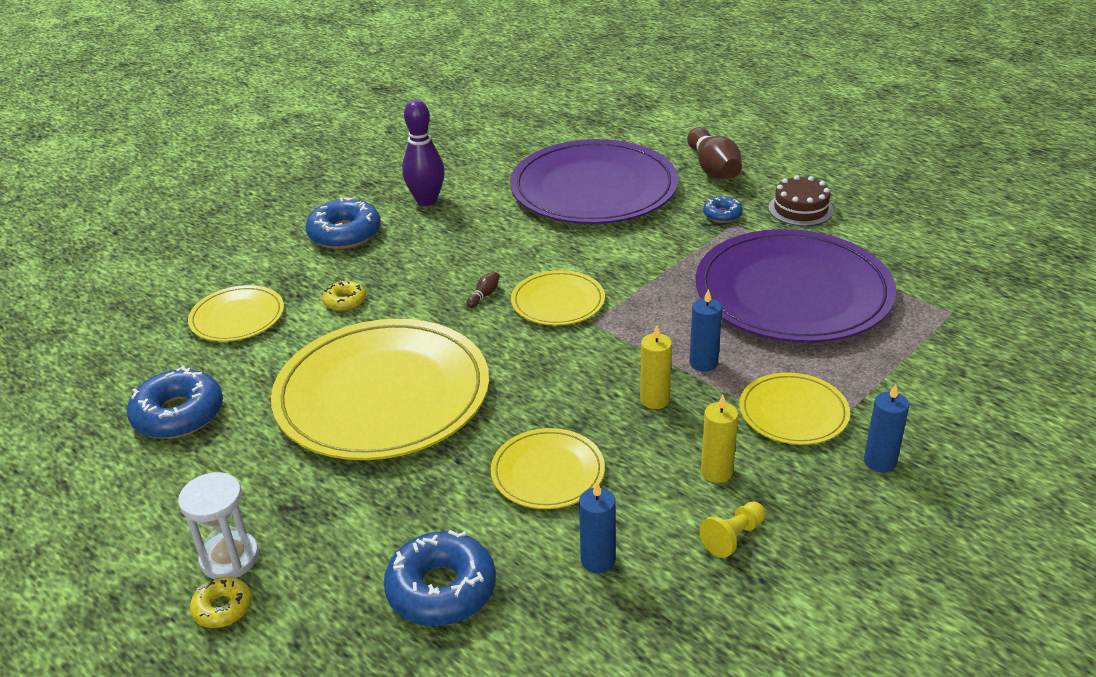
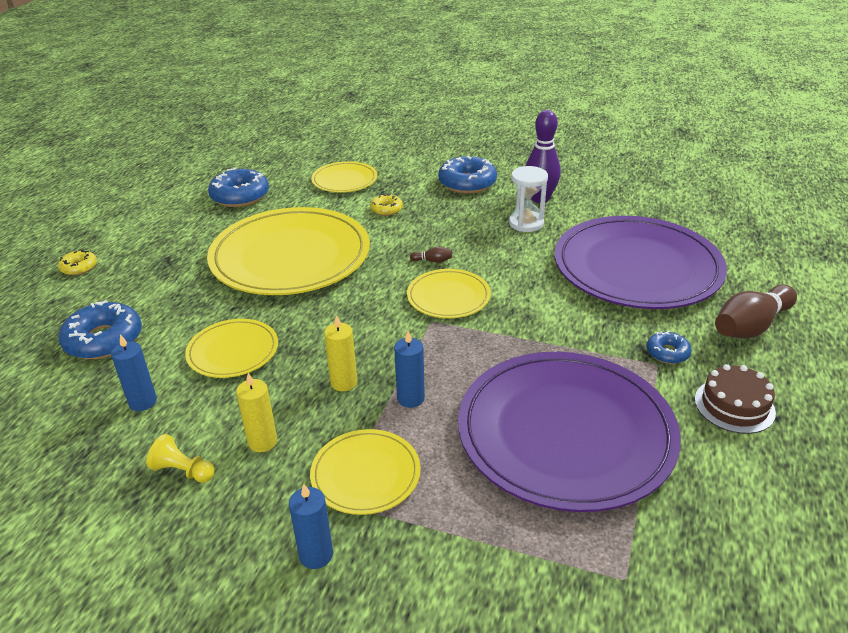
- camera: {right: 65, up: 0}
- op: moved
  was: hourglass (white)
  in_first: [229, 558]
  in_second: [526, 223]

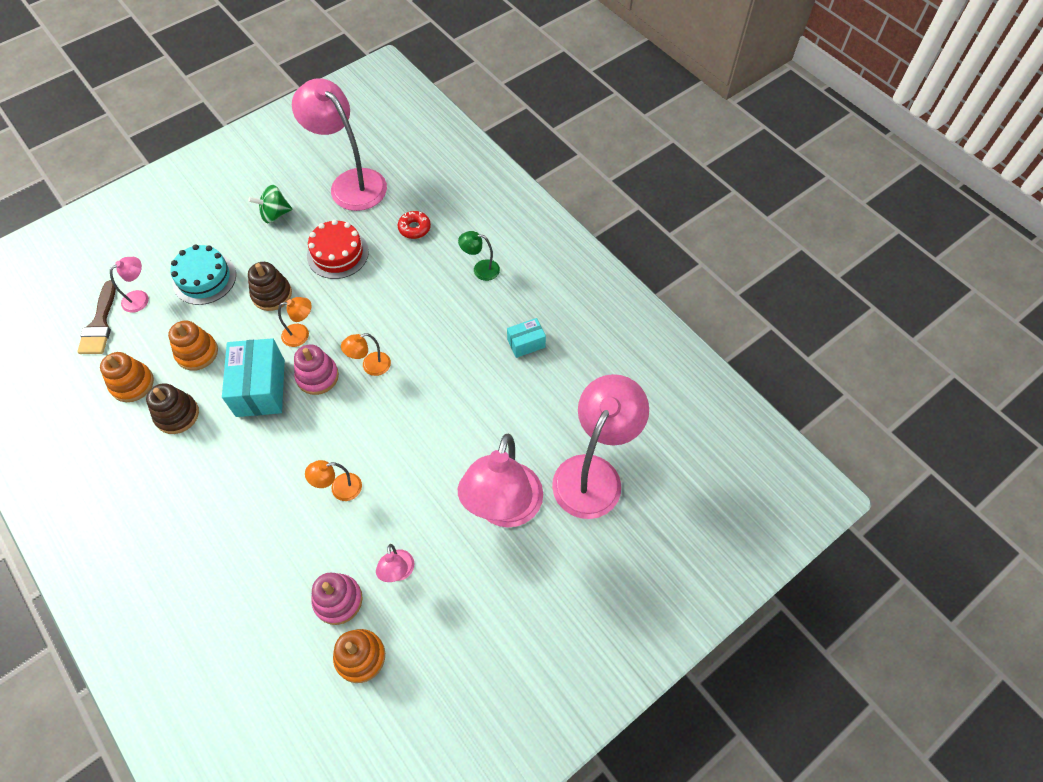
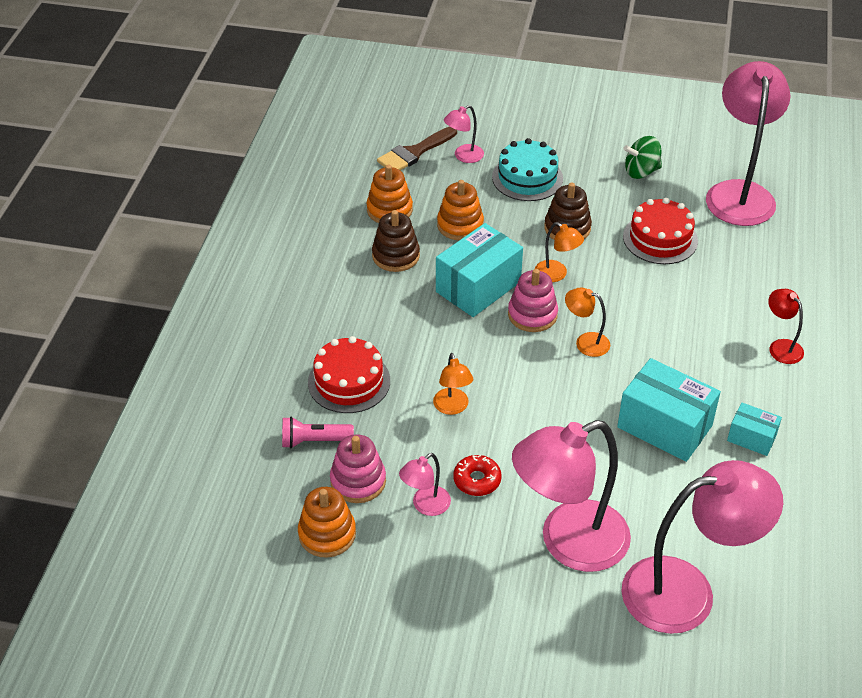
- camera: {right: 50, up: -15}
- op: added
  now: flashlight (pink)
  in_second: [314, 441]
- op: added
  now: cake (red)
  in_second: [349, 381]
- op: added
  now: box (turquoise)
  in_second: [664, 426]
- op: moved
  was: donut (red)
  in_first: [414, 228]
  in_second: [477, 480]
- op: recoloured
  was: lamp (green)
  now: lamp (red)
  in_first: [480, 269]
  in_second: [781, 347]
- op: turned
  was: lamp (pink)
  in_first: [140, 298]
  in_second: [463, 156]
  clockwise: 135
- op: turned
  was: spinning top (green)
  in_first: [275, 214]
  in_second: [641, 171]
  clockwise: -45
- op: turned
  was: lamp (orange)
  in_first: [339, 489]
  in_second: [452, 407]
  clockwise: -135

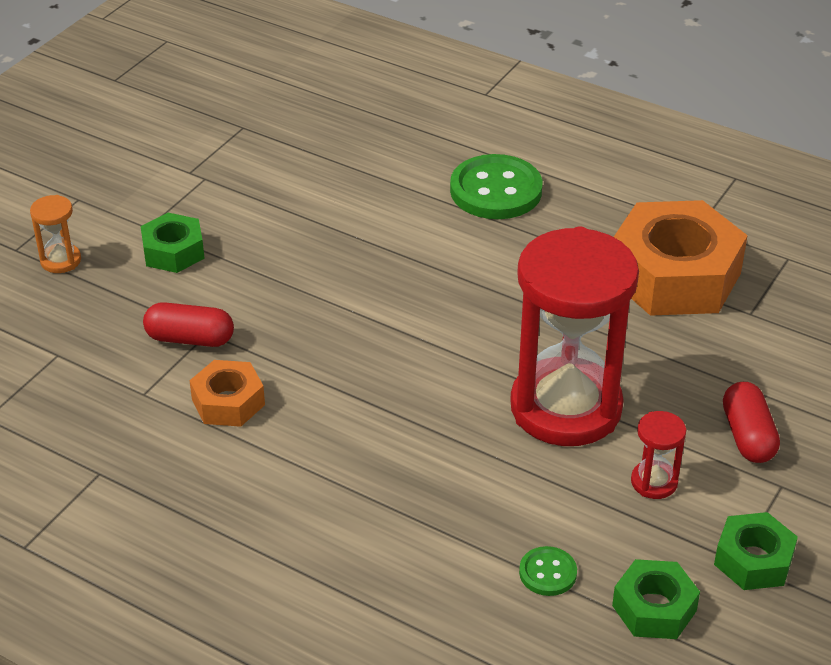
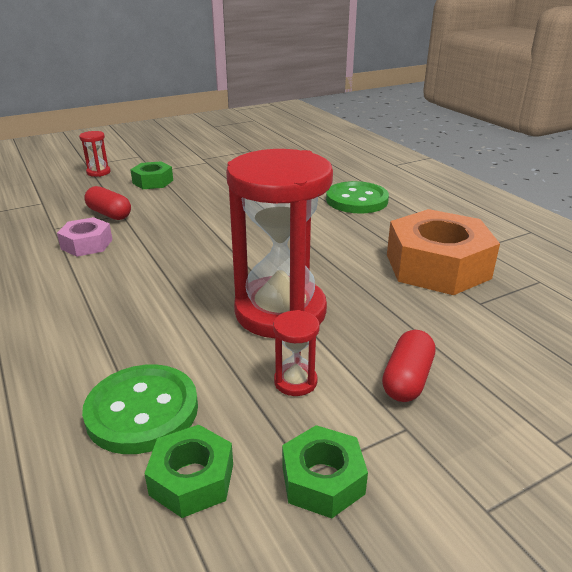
- camera: {right: 30, up: -10}
- op: recoloured
  was: hourglass (orange)
  now: hourglass (red)
  in_first: [61, 260]
  in_second: [98, 172]
- op: recoloured
  was: nut (orange)
  now: nut (pink)
  in_first: [228, 402]
  in_second: [87, 244]
- op: resized
  was: button (green)
  in_first: [547, 573]
  in_second: [142, 411]
  ratio: 2.06

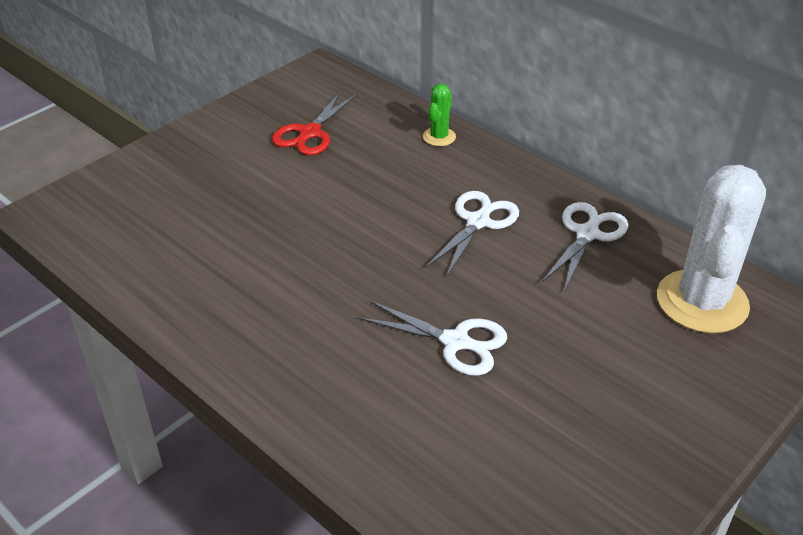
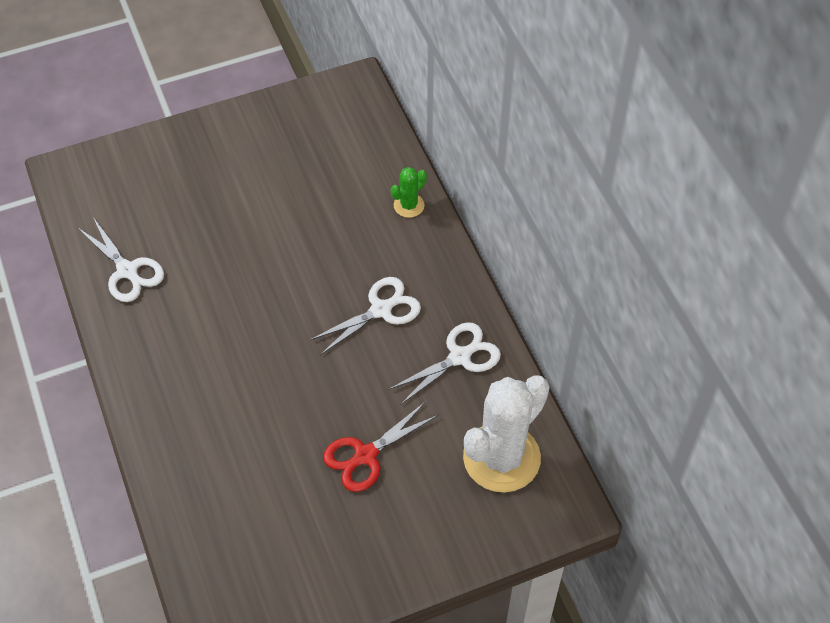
- camera: {right: 25, up: 15}
- op: moved
  was: scissors (red)
  in_first: [309, 133]
  in_second: [365, 456]
- op: moved
  was: scissors (white)
  in_first: [456, 342]
  in_second: [127, 271]

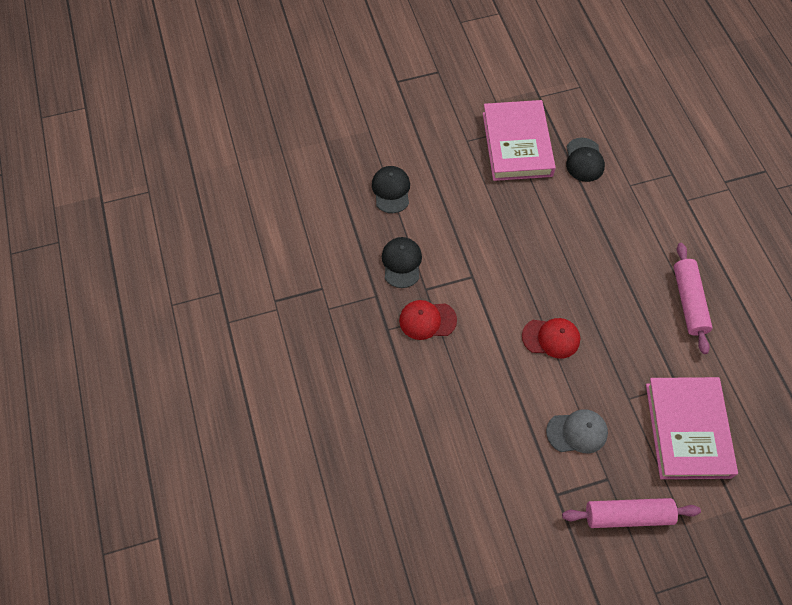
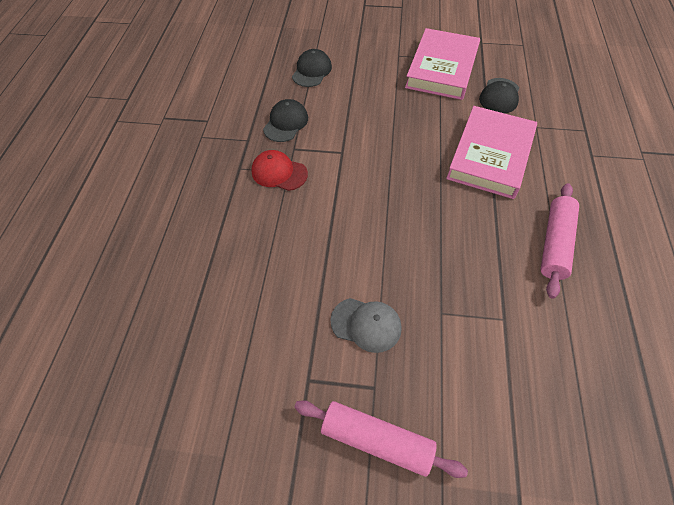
- camera: {right: 25, up: -5}
- op: removed
  was: cap (red)
  in_first: [551, 338]
- op: moved
  was: book (pink)
  in_first: [687, 430]
  in_second: [490, 156]

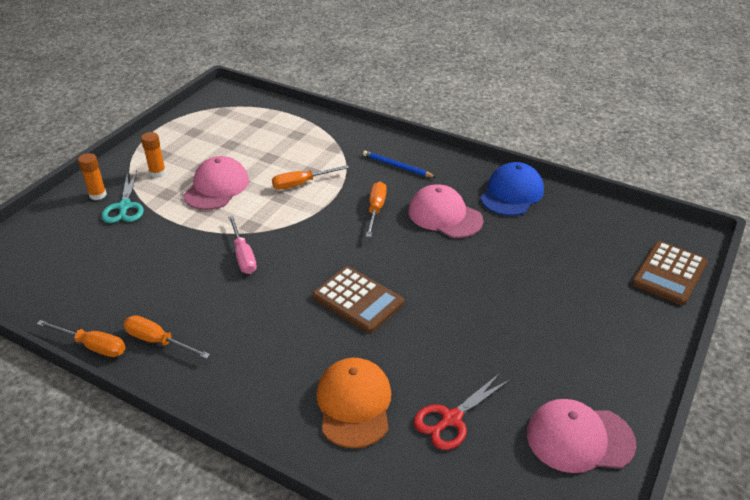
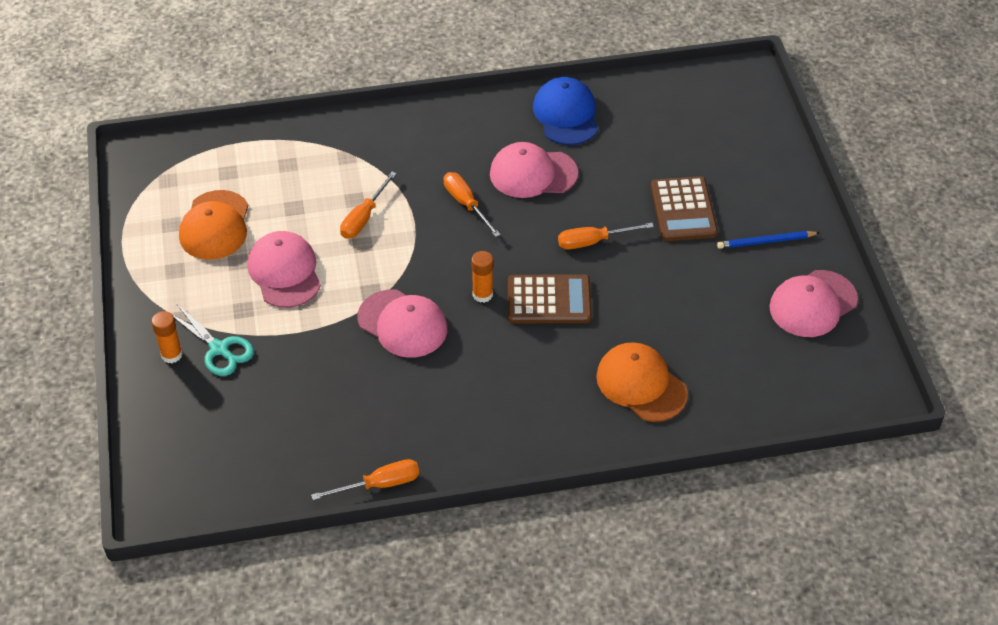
- camera: {right: -40, up: 10}
- op: removed
  was: scissors (red)
  in_first: [451, 419]
- op: added
  now: cap (orange)
  in_second: [215, 225]
- op: moved
  was: screwdriver (orange)
  in_first: [158, 341]
  in_second: [593, 241]
- op: moved
  was: glue stick (orange)
  in_first: [157, 173]
  in_second: [482, 294]
- op: moved
  was: pencil (blue)
  in_first: [397, 166]
  in_second: [766, 241]
- op: moved
  was: calculator (brown)
  in_first: [669, 273]
  in_second: [683, 210]
- op: replaced
  was: screwdriver (pink)
  now: cap (pink)
  in_first: [243, 256]
  in_second: [402, 324]

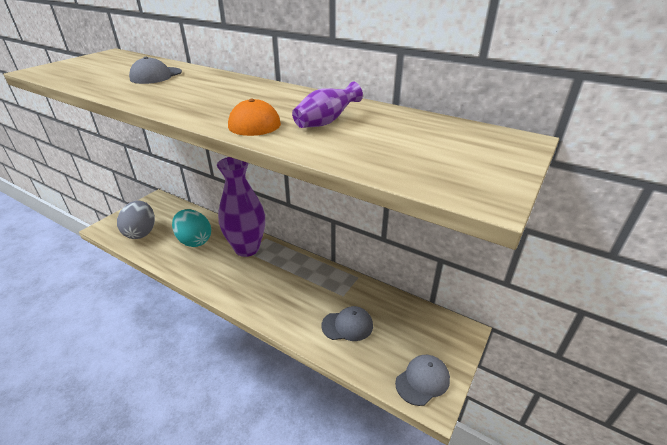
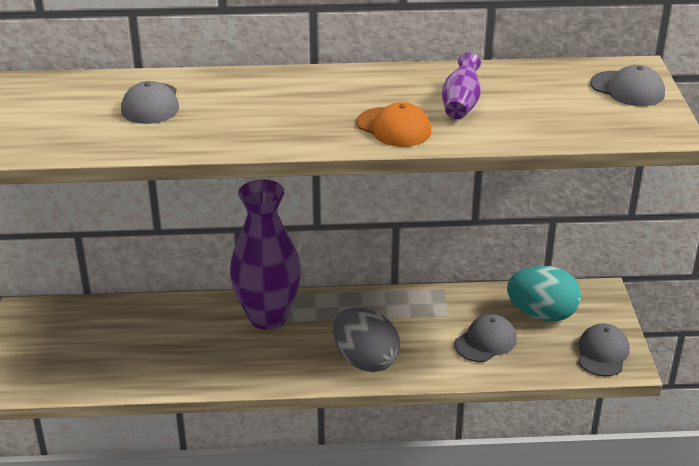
- camera: {right: -35, up: 0}
- op: added
  now: cap (grey)
  in_second: [627, 89]
- op: moved
  was: egg (grey)
  in_first: [141, 232]
  in_second: [365, 360]
- op: moved
  was: egg (turquoise)
  in_first: [194, 241]
  in_second: [542, 314]

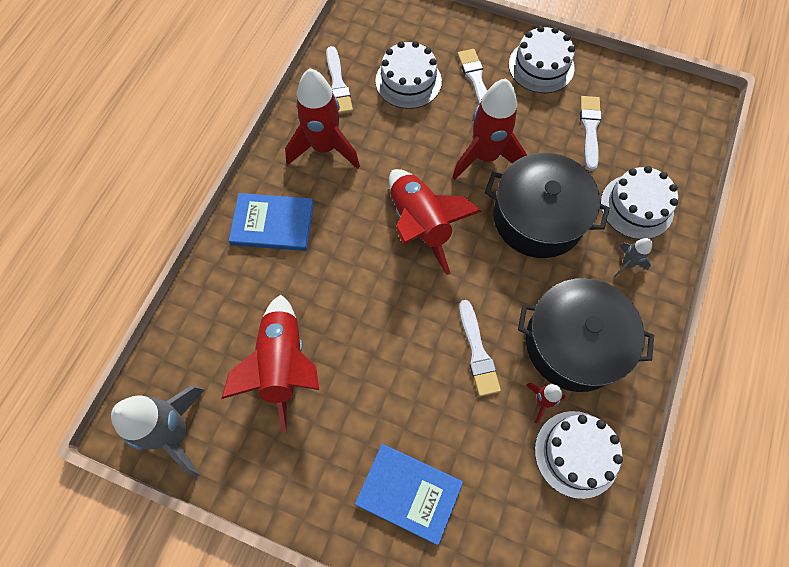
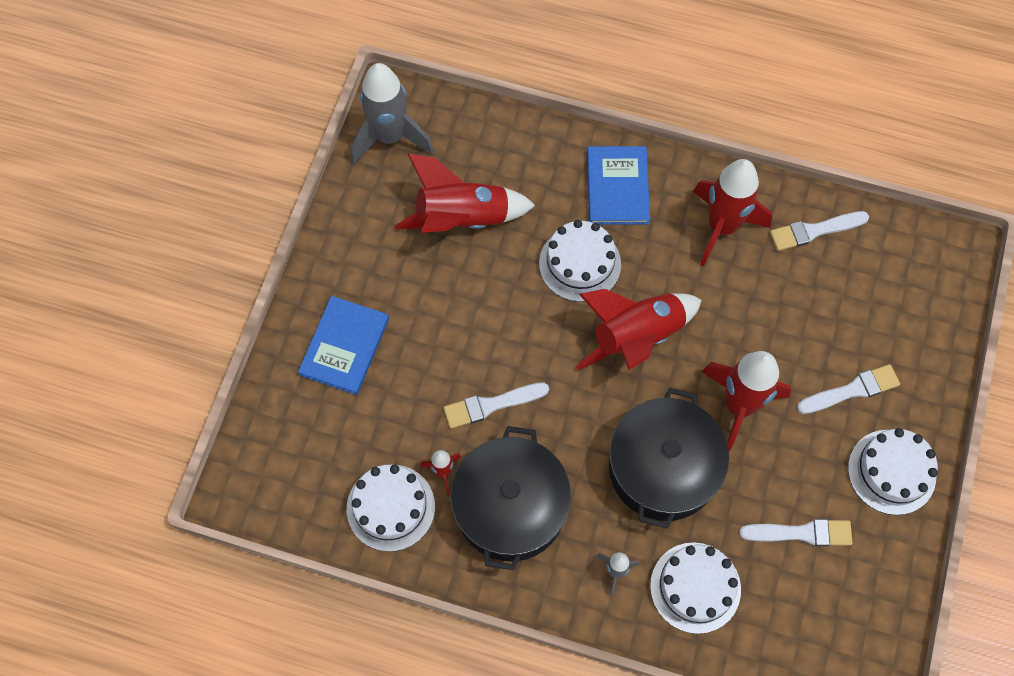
- camera: {right: 85, up: 0}
- op: moved
  was: cake (white)
  in_first: [408, 81]
  in_second: [580, 264]

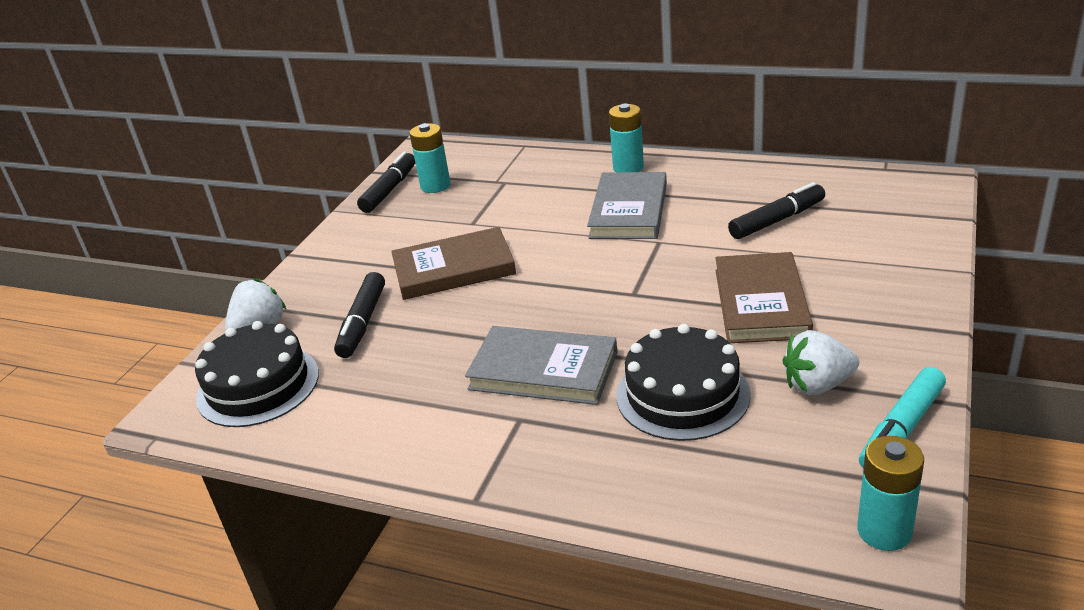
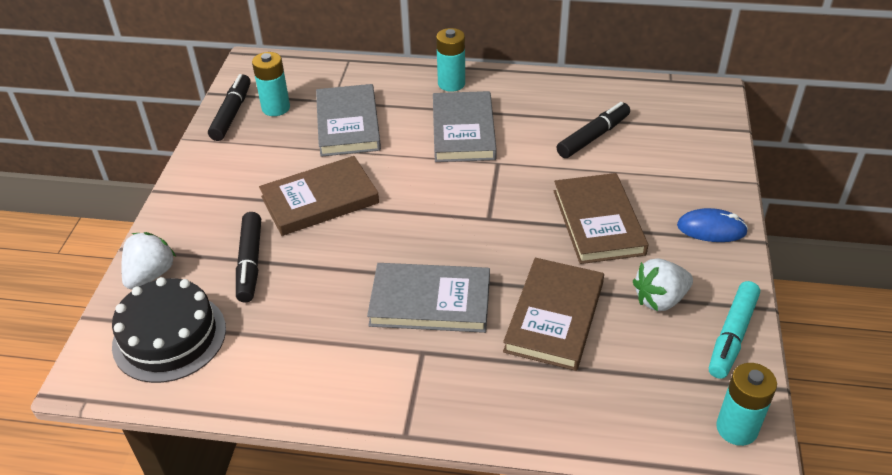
- camera: {right: -15, up: 10}
- op: added
  now: book (grey)
  in_second: [348, 124]
- op: added
  now: mouse (blue)
  in_second: [711, 229]
- op: replaced
  was: cake (black)
  now: book (brown)
  in_first: [682, 394]
  in_second: [554, 317]

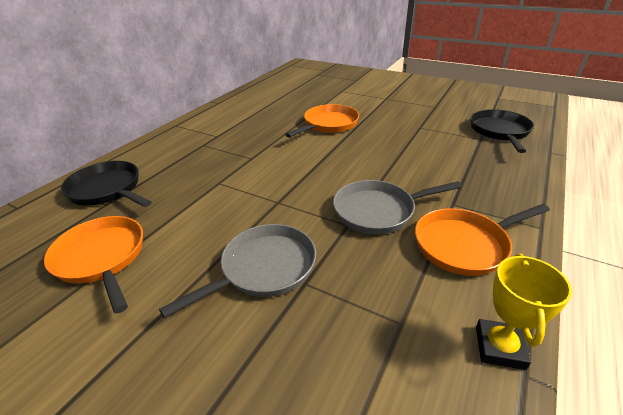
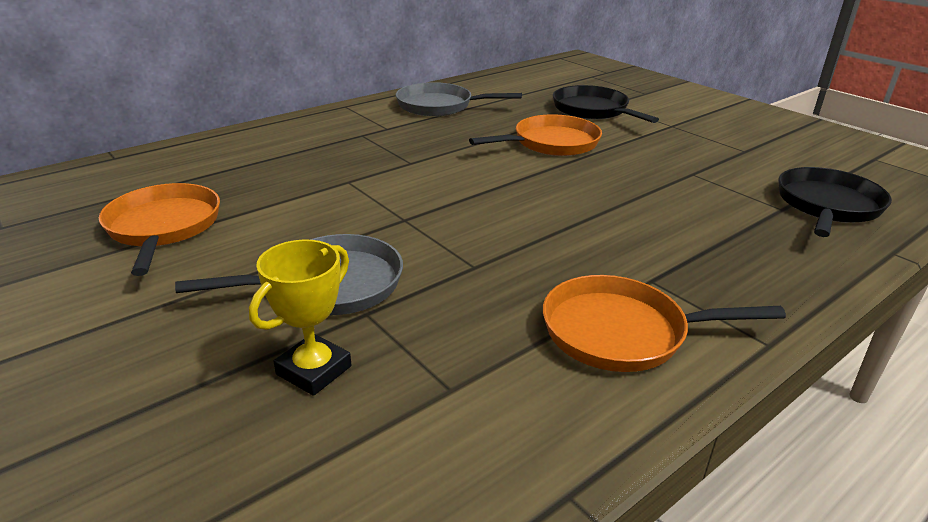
- camera: {right: 20, up: -5}
- op: moved
  was: pan (black)
  in_first: [107, 190]
  in_second: [593, 110]
- op: moved
  was: pan (grey)
  in_first: [378, 211]
  in_second: [439, 106]
- op: moved
  was: trophy (yellow)
  in_first: [499, 347]
  in_second: [314, 370]

